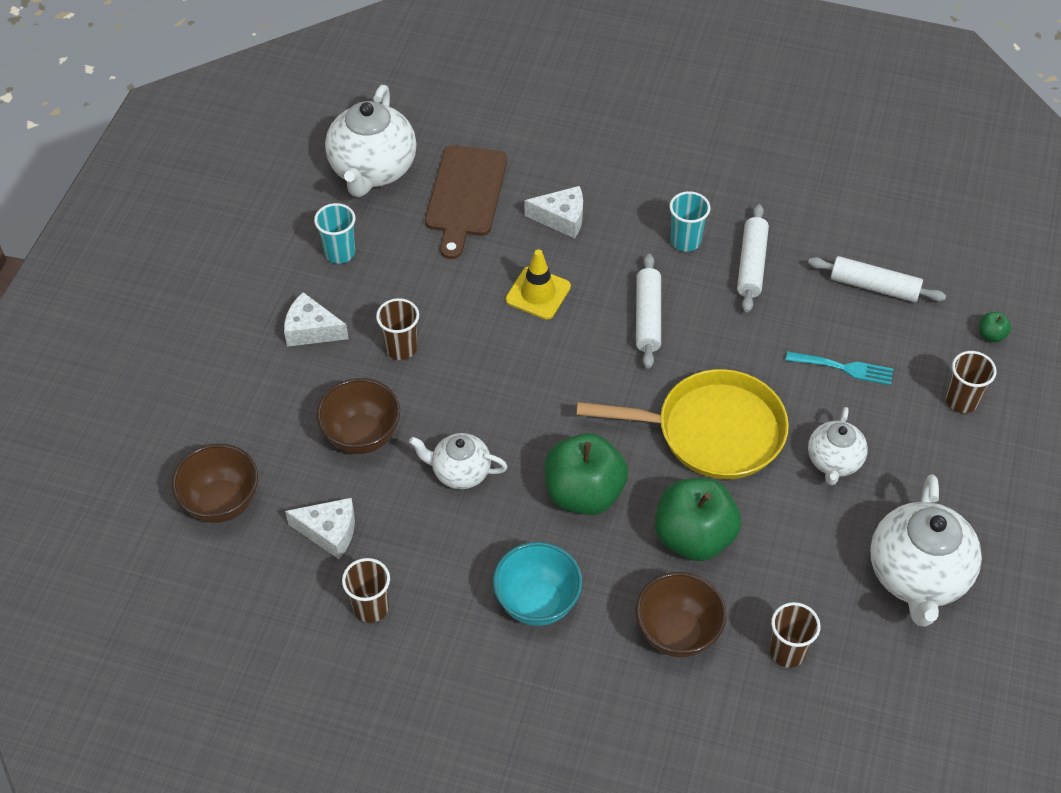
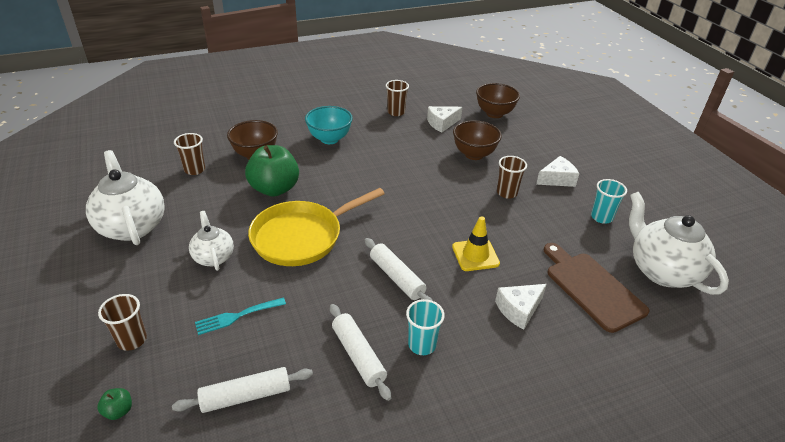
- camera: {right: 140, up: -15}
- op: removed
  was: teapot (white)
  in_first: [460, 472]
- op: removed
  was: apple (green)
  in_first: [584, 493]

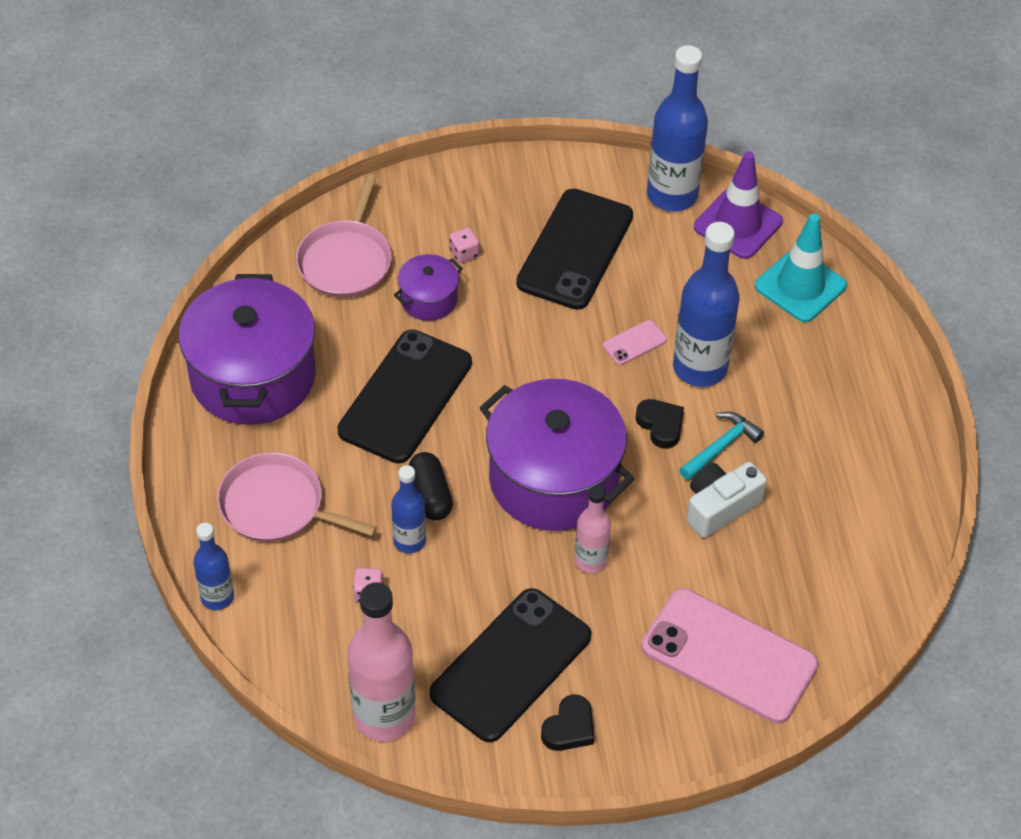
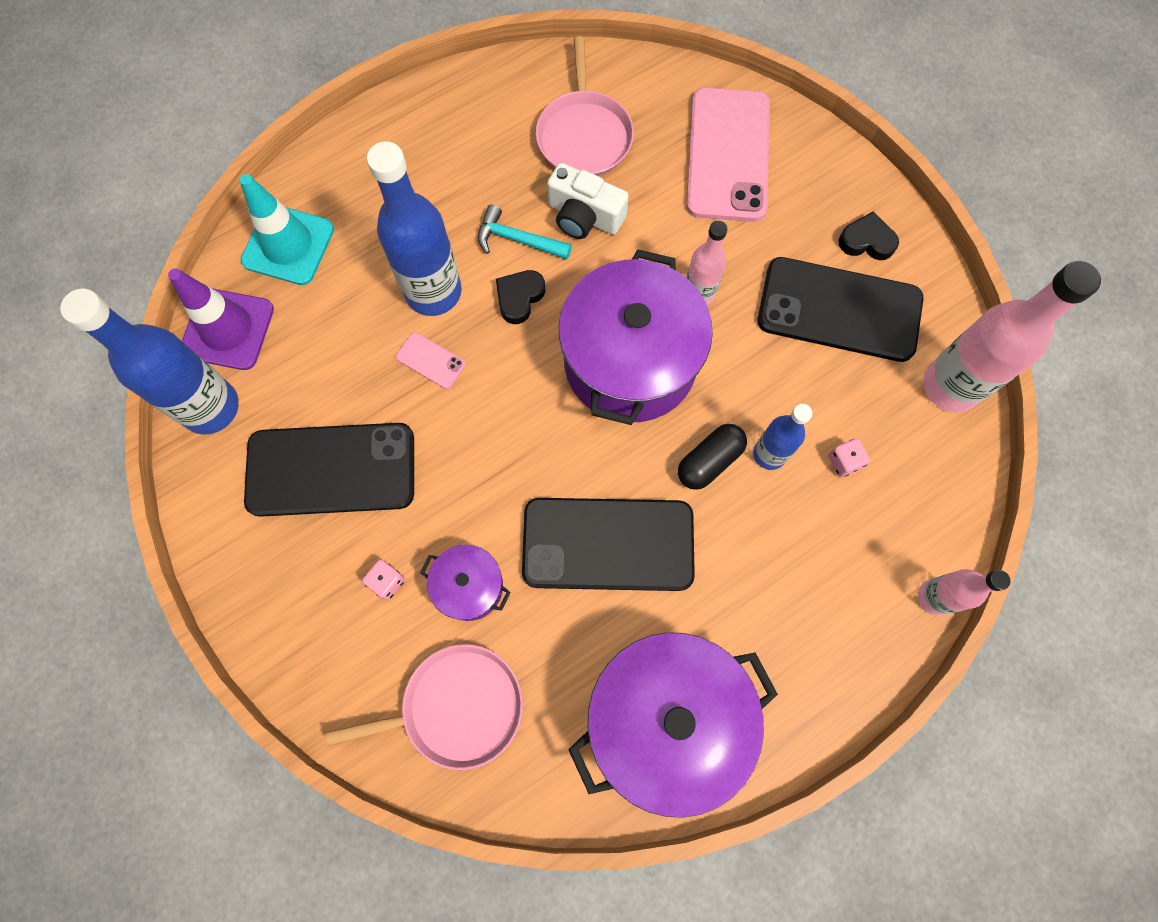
- camera: {right: -115, up: 20}
- op: moved
  was: pan (pink)
  in_first: [277, 506]
  in_second: [584, 135]
- op: recoloured
  was: bottle (blue)
  now: bottle (pink)
  in_first: [217, 597]
  in_second: [934, 597]

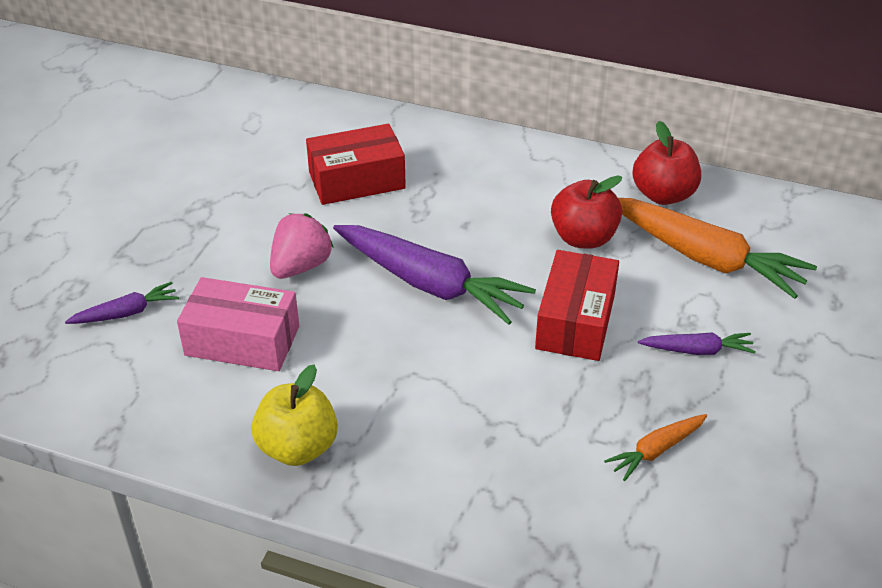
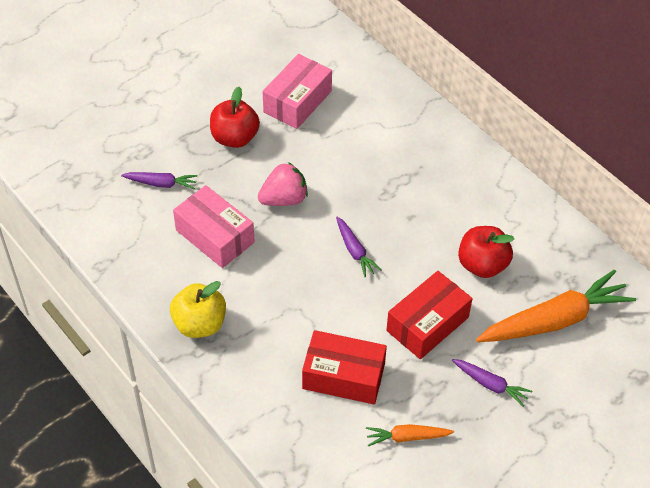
- camera: {right: 30, up: 10}
- op: added
  now: box (pink)
  in_second: [297, 101]
- op: moved
  was: box (red)
  in_first: [357, 180]
  in_second: [343, 376]
- op: moved
  was: apple (red)
  in_first: [663, 195]
  in_second: [235, 138]
- op: turned
  was: carrot (orange)
  in_first: [704, 257]
  in_second: [554, 320]
  clockwise: -90
- op: resized
  was: carrot (purple)
  in_first: [429, 284]
  in_second: [355, 251]
  ratio: 0.48

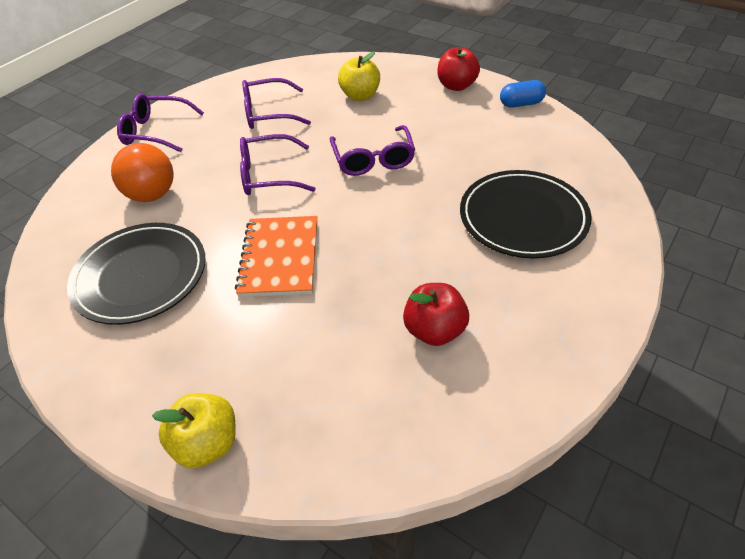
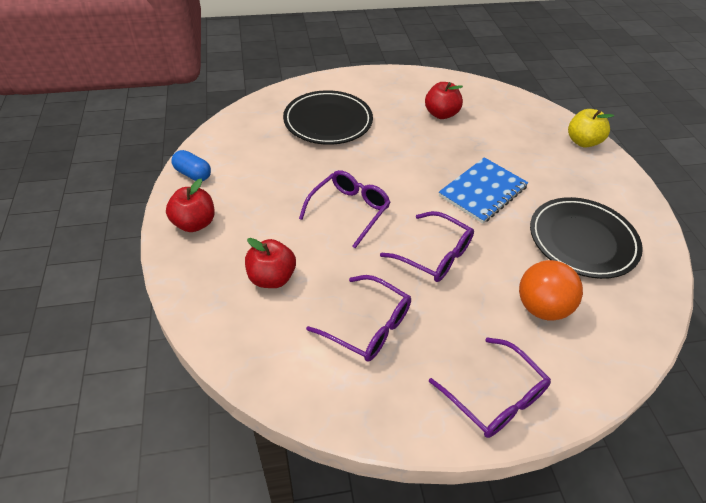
- camera: {right: -140, up: 0}
- op: recoloured
  was: notebook (orange)
  now: notebook (blue)
  in_first: [280, 258]
  in_second: [482, 191]
- op: recoloured
  was: apple (yellow)
  now: apple (red)
  in_first: [360, 96]
  in_second: [271, 278]

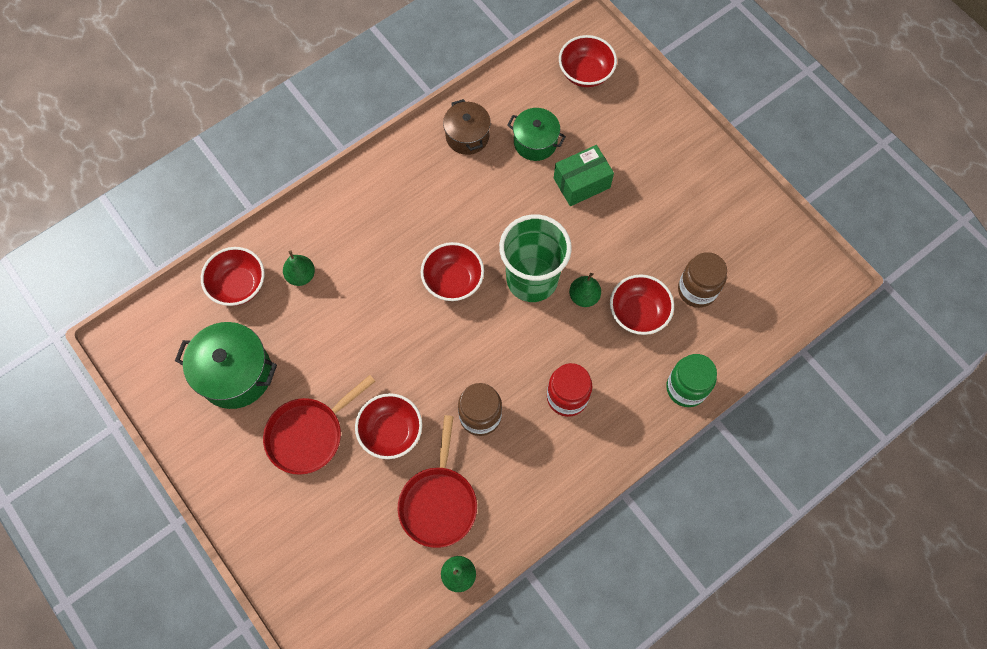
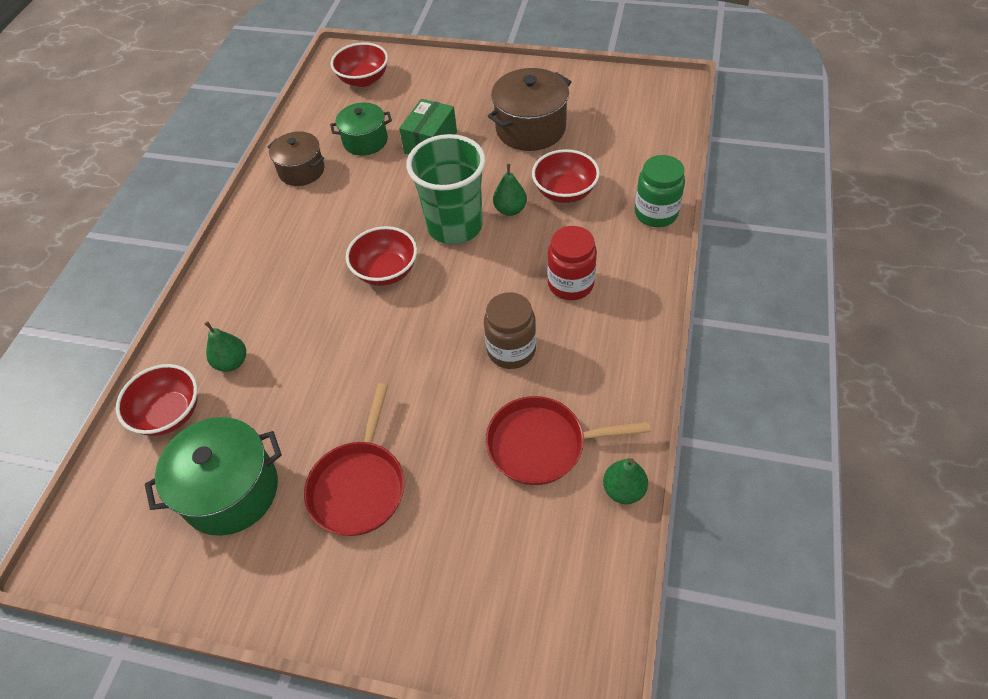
- camera: {right: -35, up: -15}
- op: removed
  was: bowl (red)
  in_first: [391, 432]
- op: removed
  was: jar (brown)
  in_first: [697, 290]
- op: added
  now: pot (brown)
  in_second: [530, 128]
- op: turned
  was: pan (red)
  in_first: [438, 502]
  in_second: [543, 444]
  clockwise: 120

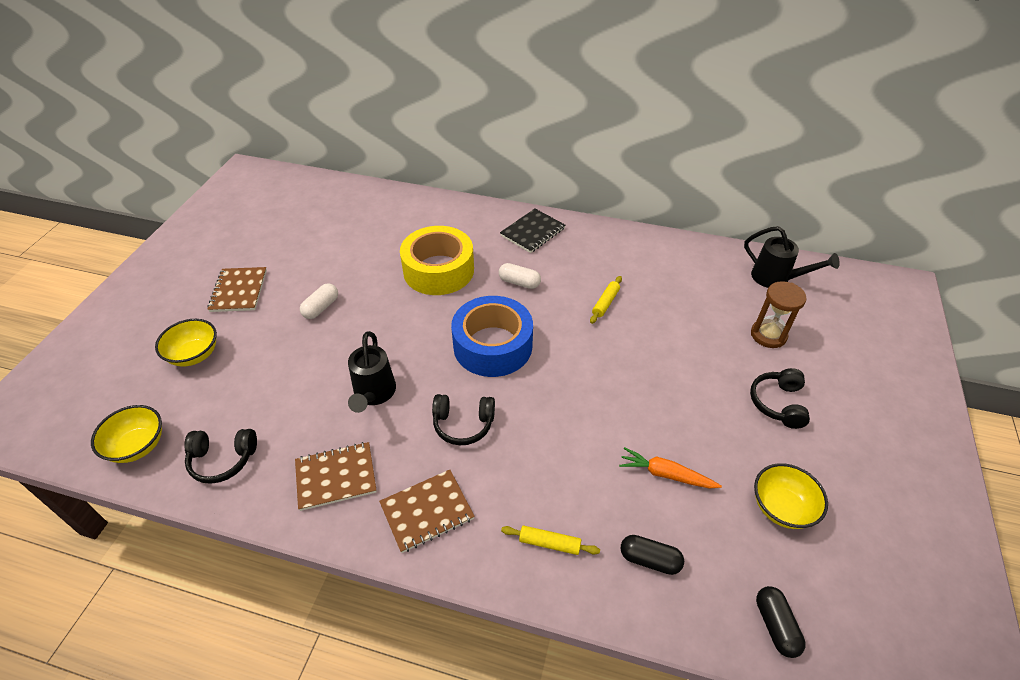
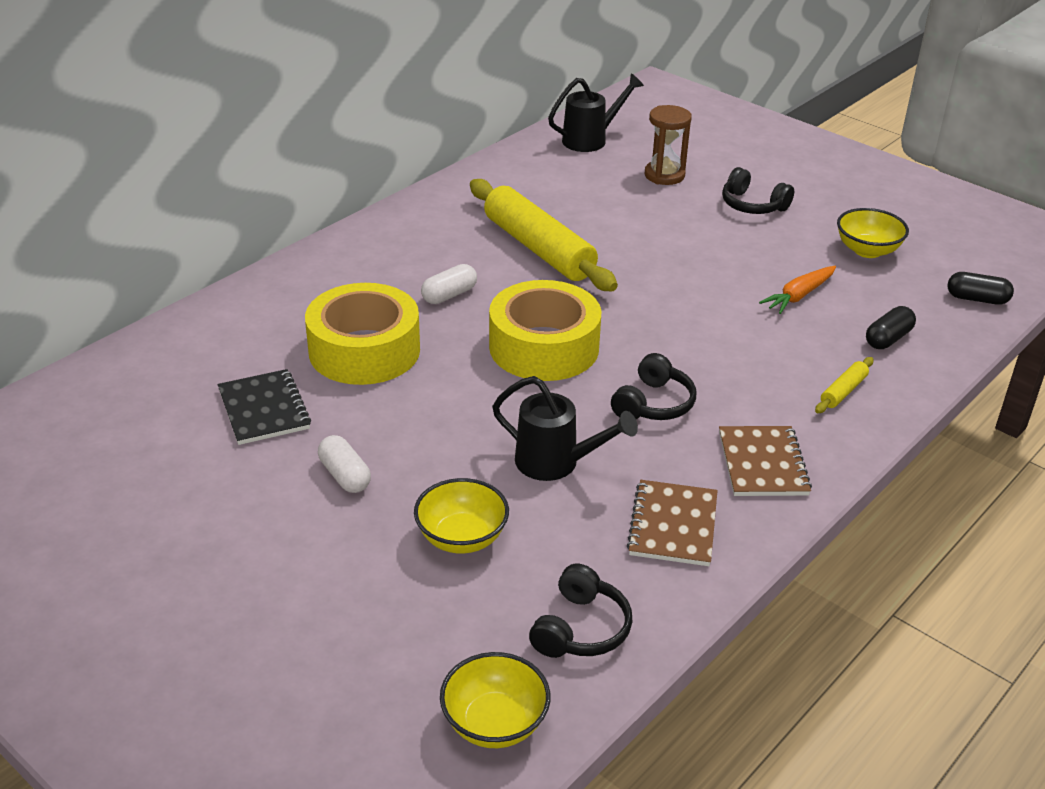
- camera: {right: -65, up: -10}
- op: removed
  was: notebook (brown)
  in_first: [239, 291]
- op: moved
  was: bowl (yellow)
  in_first: [194, 355]
  in_second: [462, 538]
- op: moved
  was: notebook (black)
  in_first: [533, 232]
  in_second: [264, 409]
- op: recoloured
  was: tape (blue)
  now: tape (yellow)
  in_first: [492, 346]
  in_second: [544, 347]
- op: resized
  was: rolling pin (yellow)
  in_first: [605, 303]
  in_second: [538, 248]
  ratio: 2.43

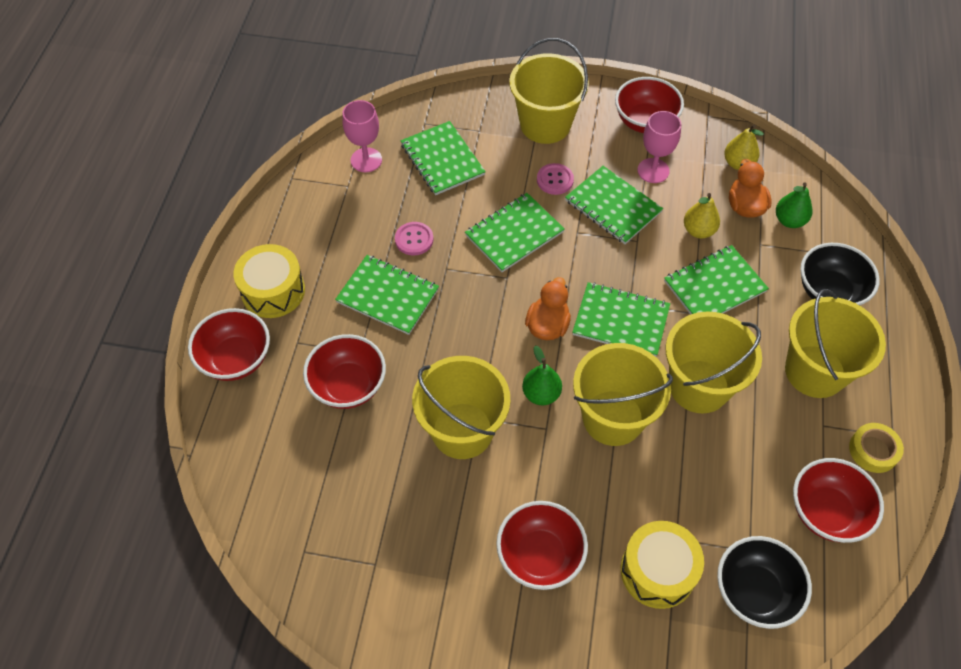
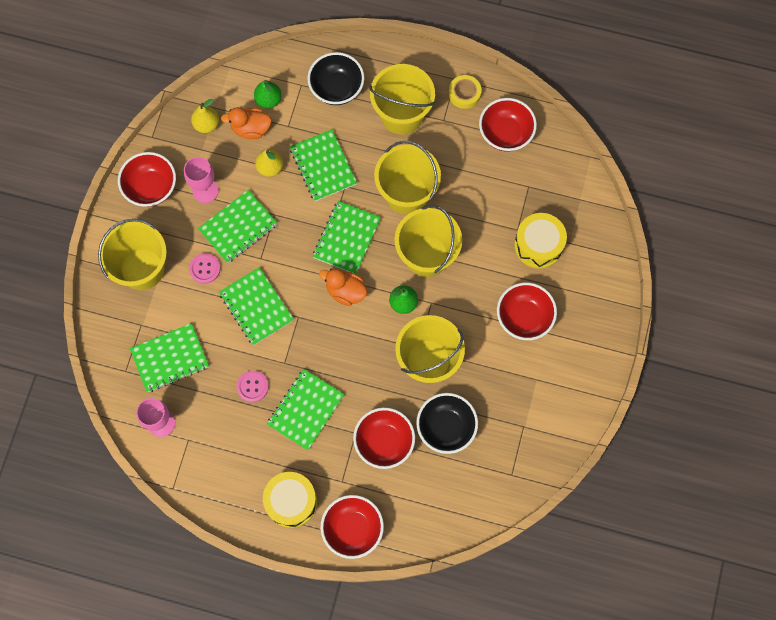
- camera: {right: -85, up: 15}
- op: moved
  was: bowl (black)
  in_first: [754, 592]
  in_second: [446, 427]

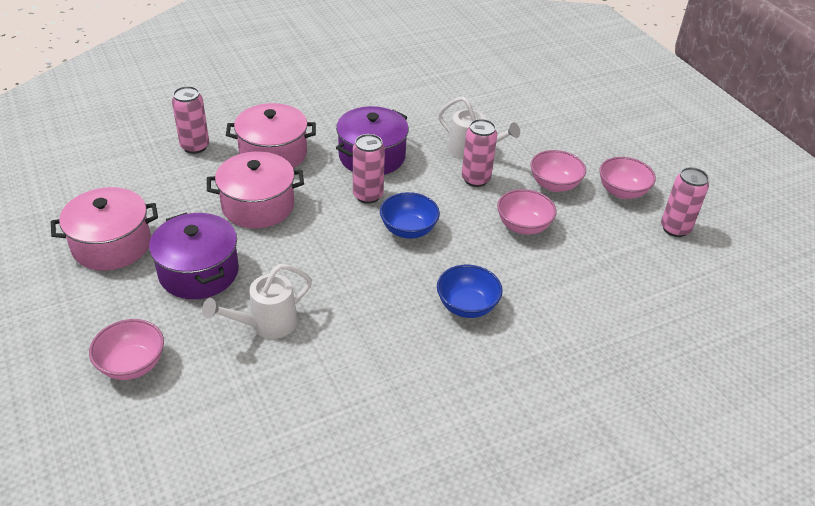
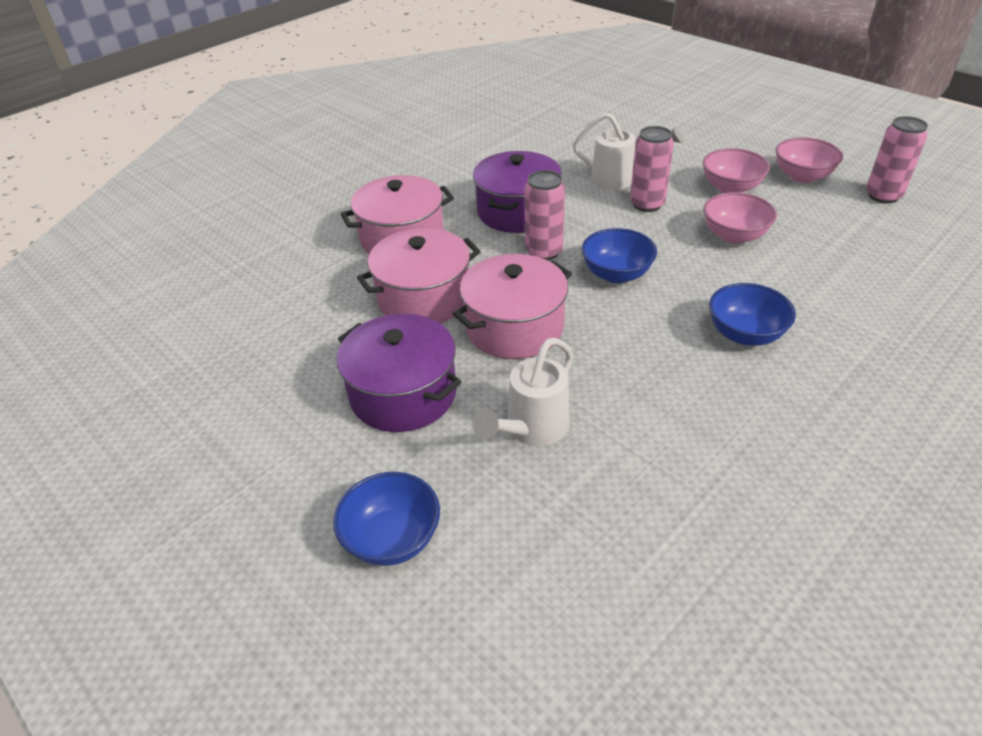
- camera: {right: -15, up: 0}
- op: removed
  was: can (pink)
  in_first: [195, 146]
- op: moved
  was: pot (pink)
  in_first: [112, 245]
  in_second: [514, 327]
- op: recoloured
  was: bowl (pink)
  now: bowl (blue)
  in_first: [132, 365]
  in_second: [392, 539]

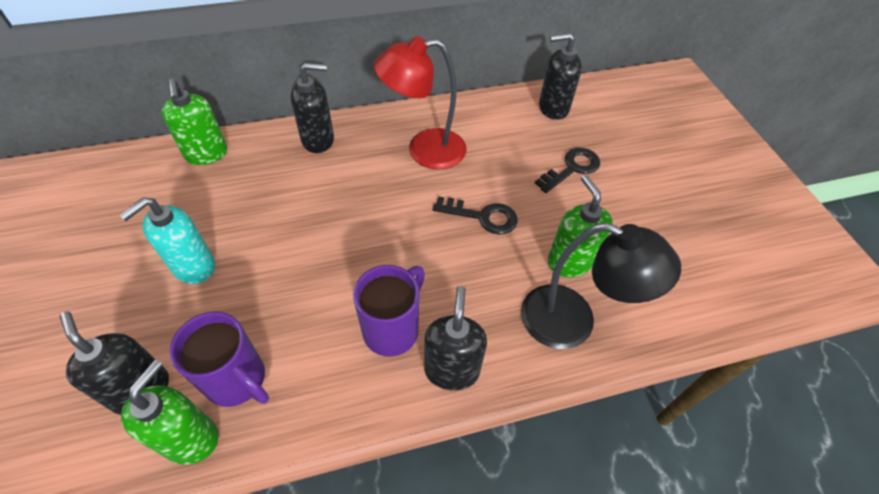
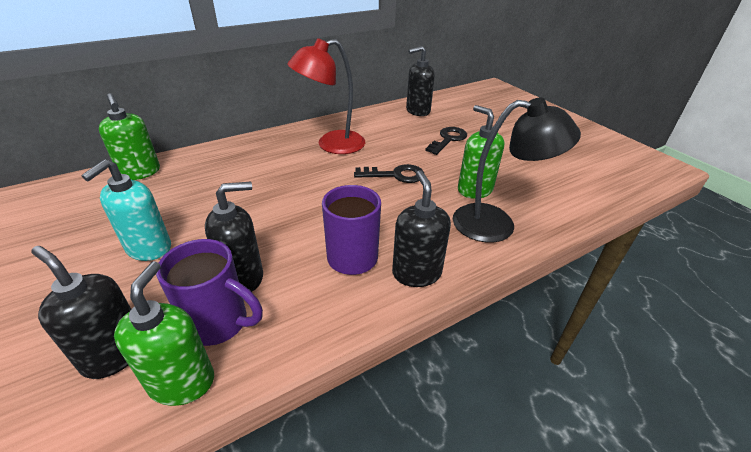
- camera: {right: -15, up: -15}
- op: moved
  was: soap dispenser (black)
  in_first: [318, 140]
  in_second: [243, 277]

